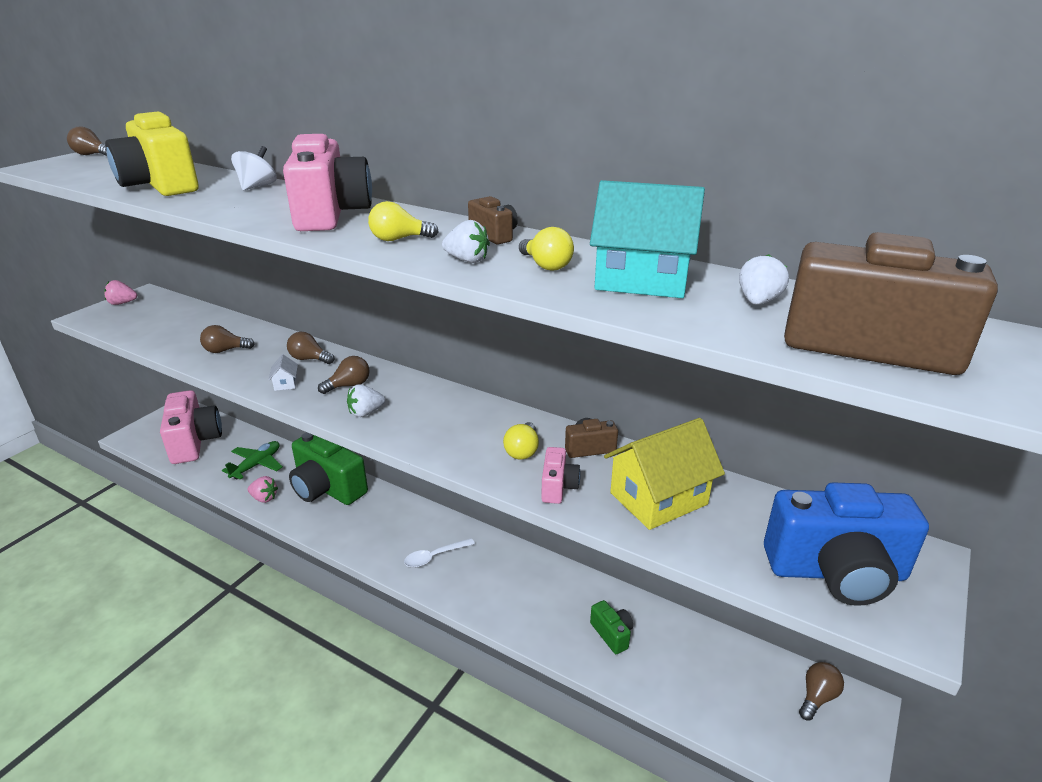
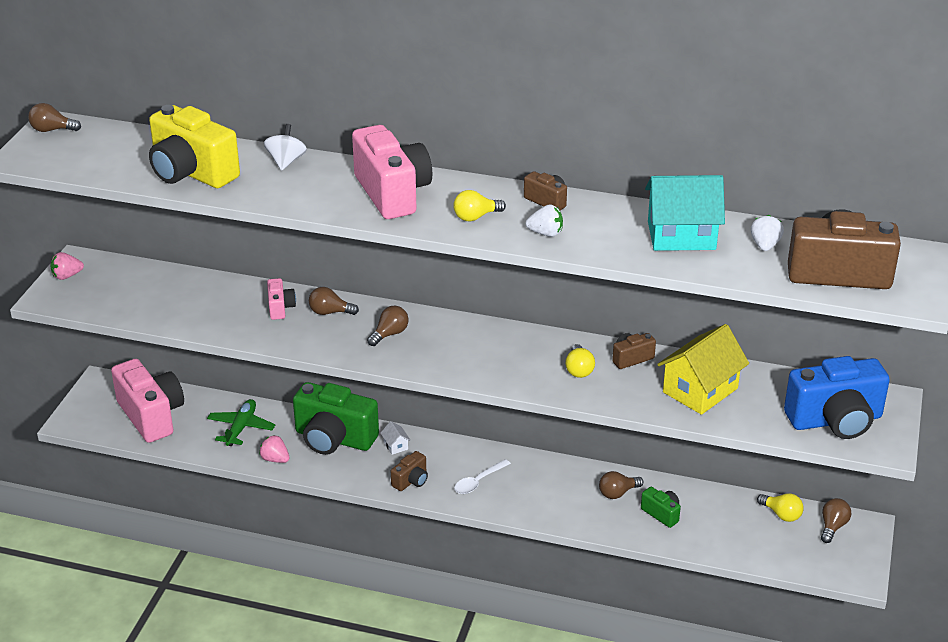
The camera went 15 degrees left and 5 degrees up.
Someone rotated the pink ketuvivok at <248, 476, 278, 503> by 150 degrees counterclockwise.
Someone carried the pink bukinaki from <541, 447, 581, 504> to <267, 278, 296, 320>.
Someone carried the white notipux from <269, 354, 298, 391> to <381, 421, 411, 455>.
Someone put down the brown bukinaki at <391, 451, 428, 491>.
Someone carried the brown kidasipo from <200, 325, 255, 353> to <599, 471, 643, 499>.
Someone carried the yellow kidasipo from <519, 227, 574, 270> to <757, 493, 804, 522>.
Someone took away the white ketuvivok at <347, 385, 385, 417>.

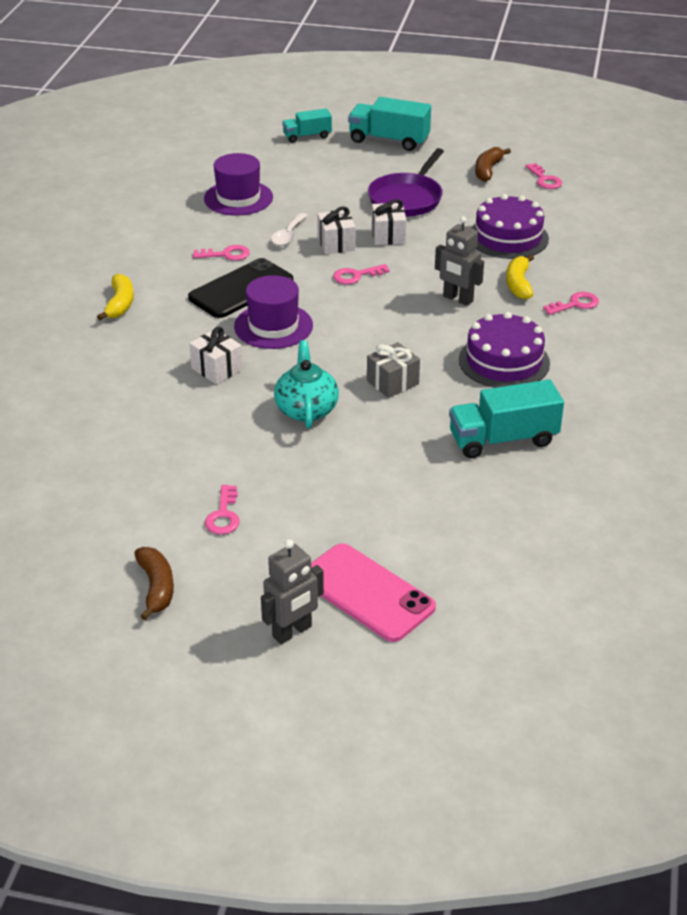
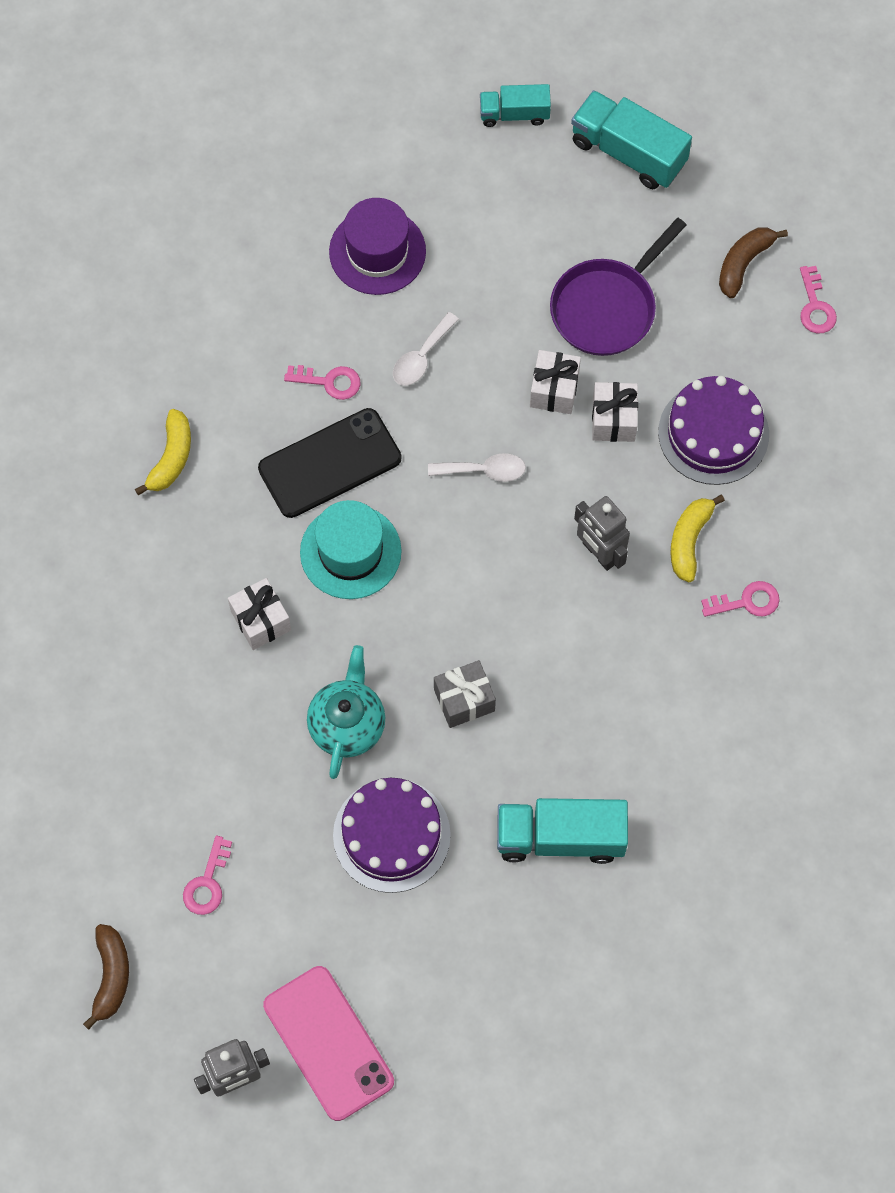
The camera went 15 degrees right and 30 degrees up.
Someone repainted the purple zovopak at <234, 275, 313, 349>, which became the turquoise zovopak at <300, 500, 402, 599>.
Someone carried the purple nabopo from <459, 312, 550, 388> to <333, 778, 451, 893>.
Someone swapped the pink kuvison at <333, 264, 389, 284> for the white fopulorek at <428, 453, 526, 482>.
Someone carried the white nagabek from <317, 207, 355, 254> to <592, 382, 638, 442>.

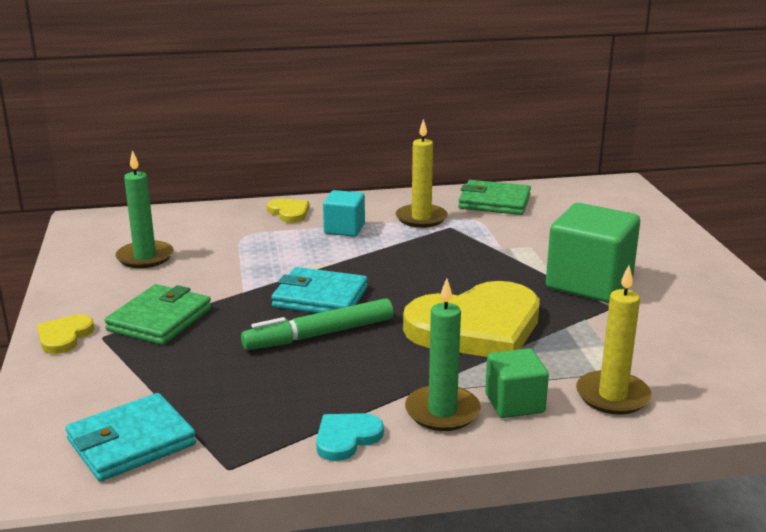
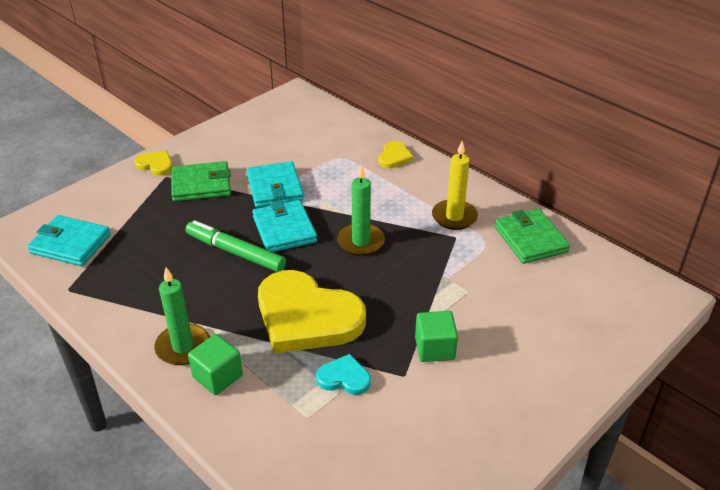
The camera went 55 degrees right and 15 degrees up.
Someone rotated the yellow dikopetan at <37, 314, 94, 354> by 45 degrees clockwise.
Someone put down the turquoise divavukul at <247, 161, 304, 208>.
Someone carried the turquoise dikopetan from <316, 413, 384, 461> to <316, 354, 371, 395>.
Someone carried the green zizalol from <115, 150, 173, 268> to <337, 165, 385, 256>.
Someone scaled the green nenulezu at <546, 203, 640, 303> by 0.56.
Someone took away the turquoise nenulezu at <323, 190, 365, 237>.
Someone took away the yellow zizalol at <576, 265, 651, 415>.

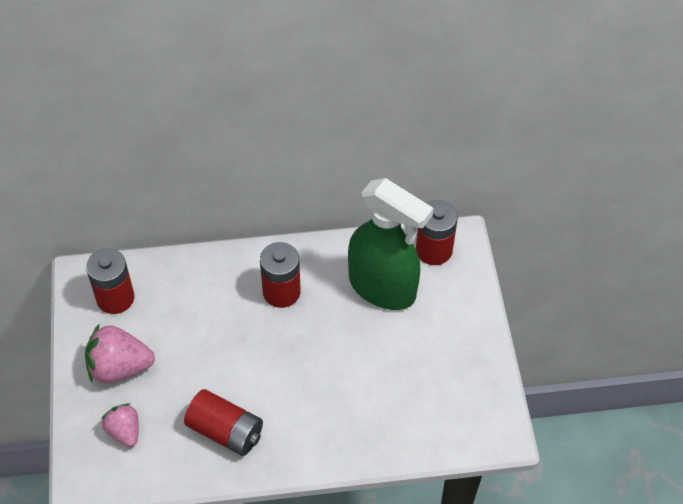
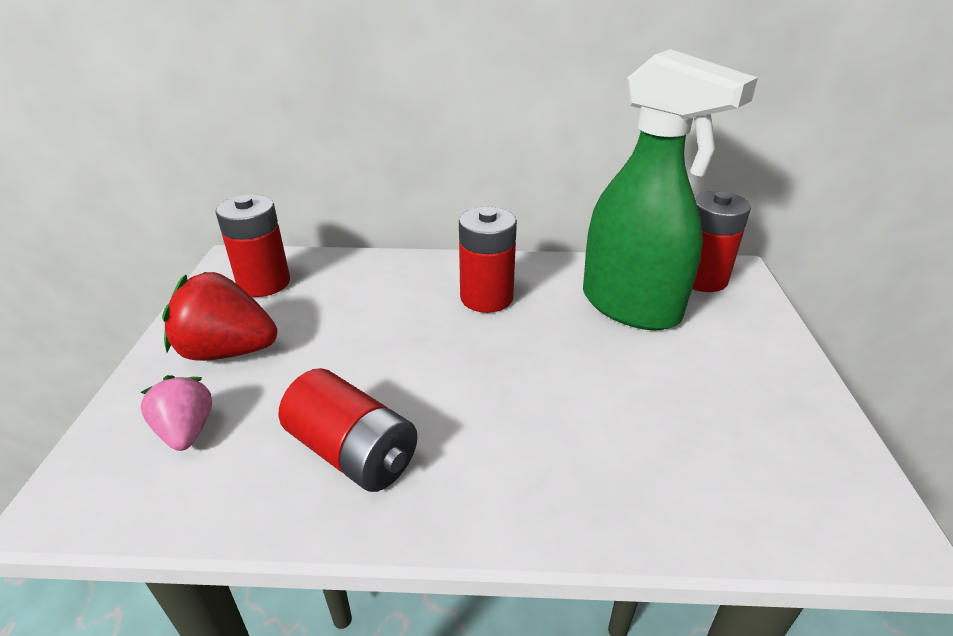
The camera went 10 degrees right and 20 degrees down.
Someone repainted the pink ketuvivok at <85, 323, 155, 383>, which became the red ketuvivok at <162, 272, 277, 361>.

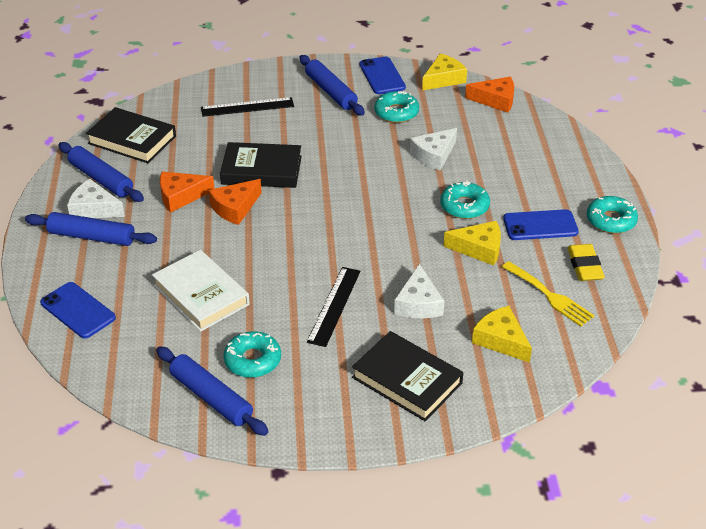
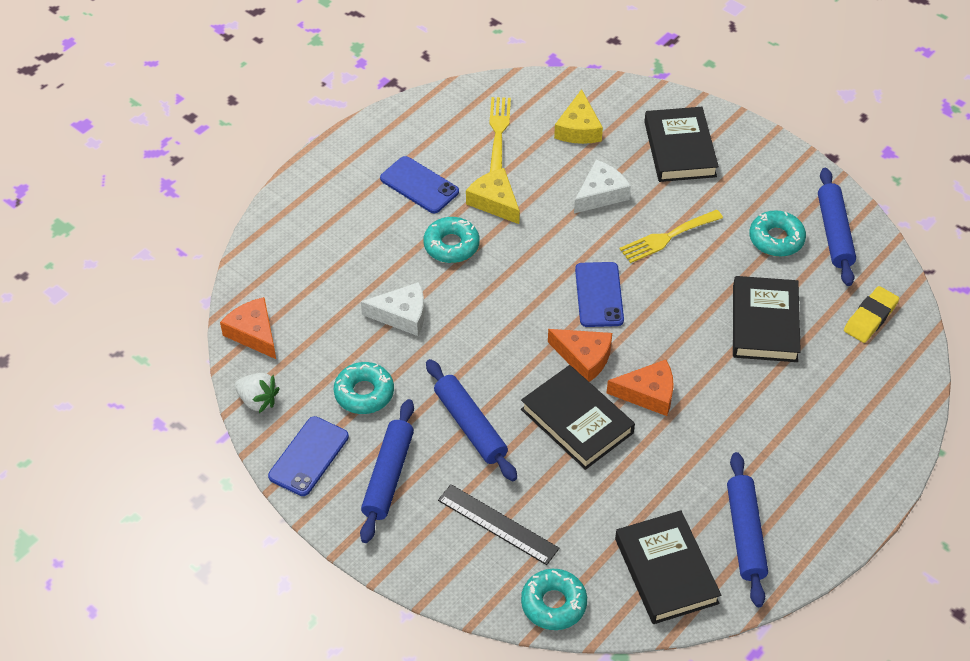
The camera went 135 degrees left and 10 degrees up.
Someone swapped the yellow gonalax at <422, 53, 467, 91> for the white ketuvivok at <235, 373, 280, 413>.
Someone carried the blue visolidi from <25, 212, 157, 246> to <426, 359, 517, 481>.
Someone carried the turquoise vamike from <587, 196, 638, 234> to <521, 569, 587, 630>.
Someone carried the orange gonalax from <160, 172, 214, 212> to <548, 329, 612, 382>.
Someone carried the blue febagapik from <40, 282, 116, 339> to <575, 262, 624, 327>.
Someone swapped the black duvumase at <307, 267, 360, 347> for the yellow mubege at <619, 210, 723, 263>.
Someone repainted the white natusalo at <152, 250, 250, 332>, which became the black natusalo at <733, 276, 801, 362>.
Someone carried the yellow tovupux from <567, 244, 605, 281> to <844, 286, 899, 343>.
Someone took away the white gonalax at <67, 179, 125, 218>.

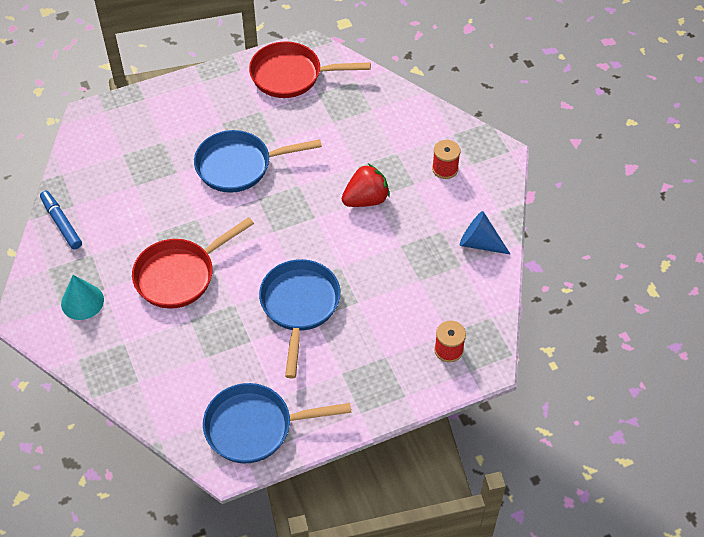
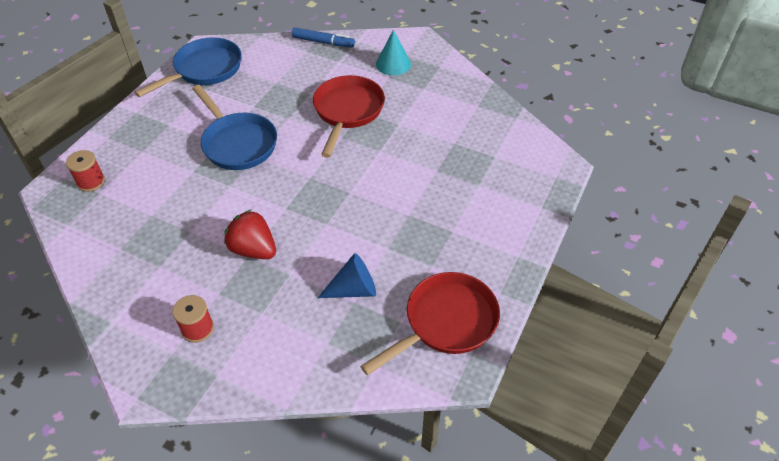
The camera went 140 degrees right and 5 degrees down.
Someone rotated the red ketuvivok at <341, 164, 390, 207> by 105 degrees clockwise.
Someone carried the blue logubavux from <40, 191, 82, 249> to <292, 27, 355, 48>.
Someone carried the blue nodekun from <460, 211, 511, 255> to <318, 253, 376, 298>.
Someone took away the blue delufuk at <194, 130, 322, 193>.

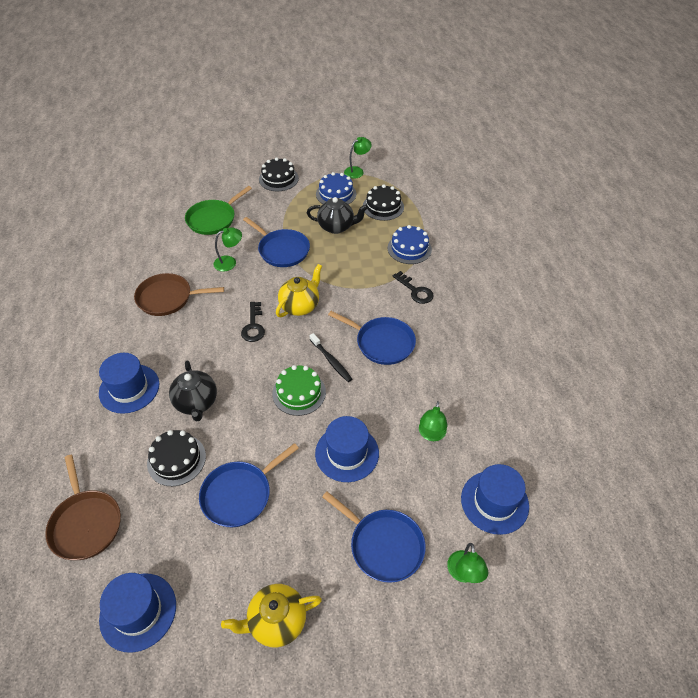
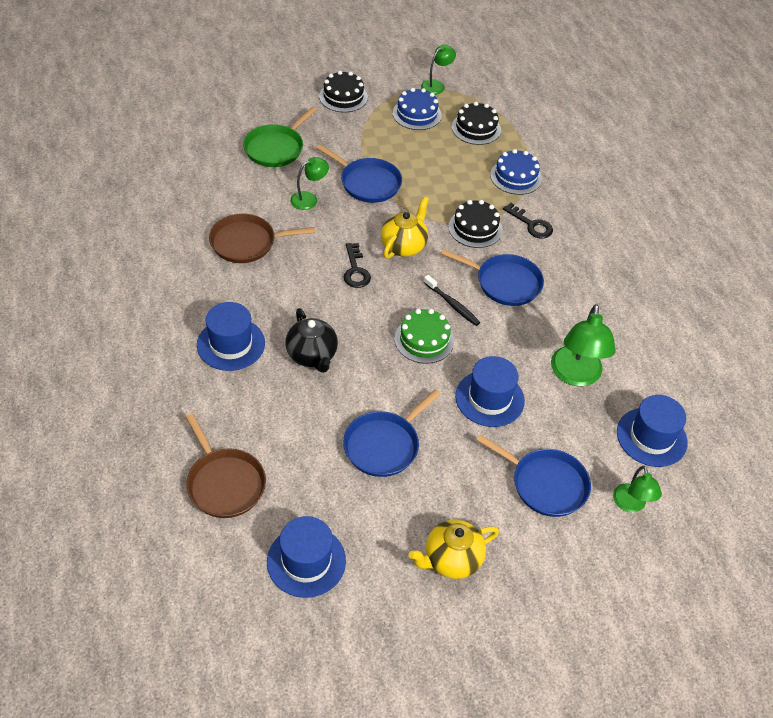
The camera went 10 degrees left and 0 degrees up.
Someone carried the black nabopo from <147, 430, 206, 486> to <448, 200, 503, 248>.
Someone scaled the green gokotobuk at <419, 401, 447, 441> by 1.71.
Someone took away the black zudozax at <307, 197, 368, 234>.

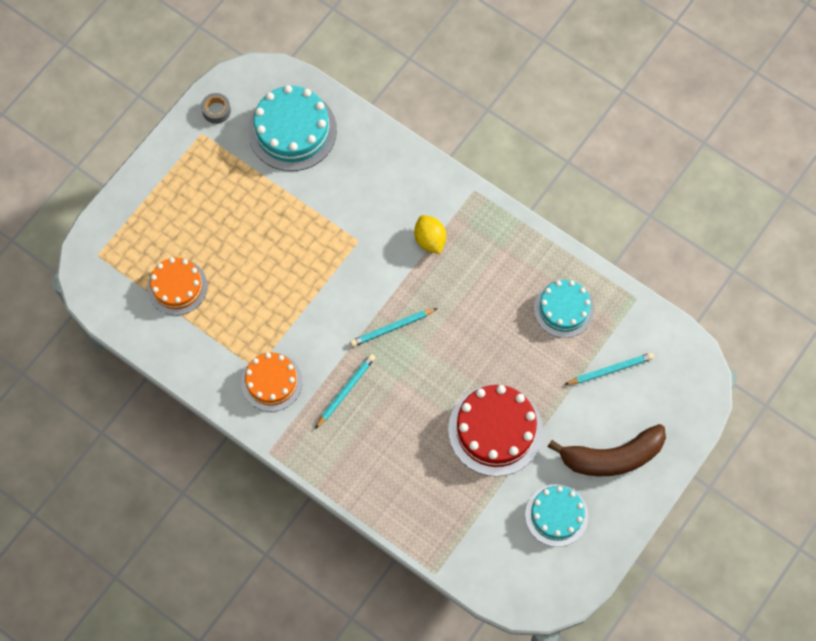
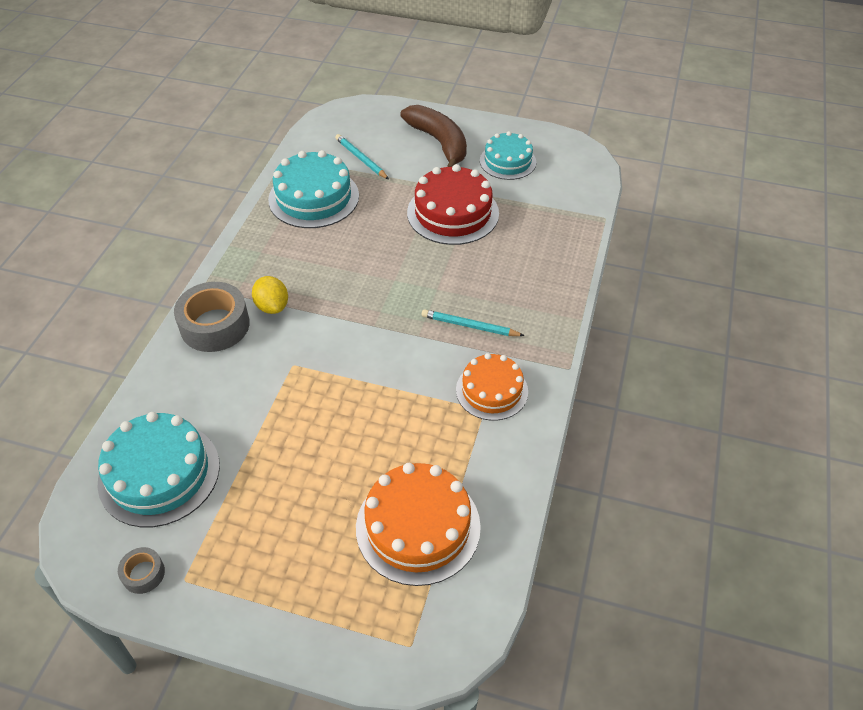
The camera went 110 degrees left and 20 degrees down.
Someone put down the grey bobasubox at <174, 282, 250, 352>.
Someone rotated the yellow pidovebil at <414, 215, 446, 254> by 75 degrees counterclockwise.
Someone scaled the turquoise nabopo at <534, 280, 594, 338> by 1.53.
Someone scaled the orange nabopo at <147, 258, 208, 315> by 1.53.
Someone took away the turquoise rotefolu at <350, 308, 437, 347>.

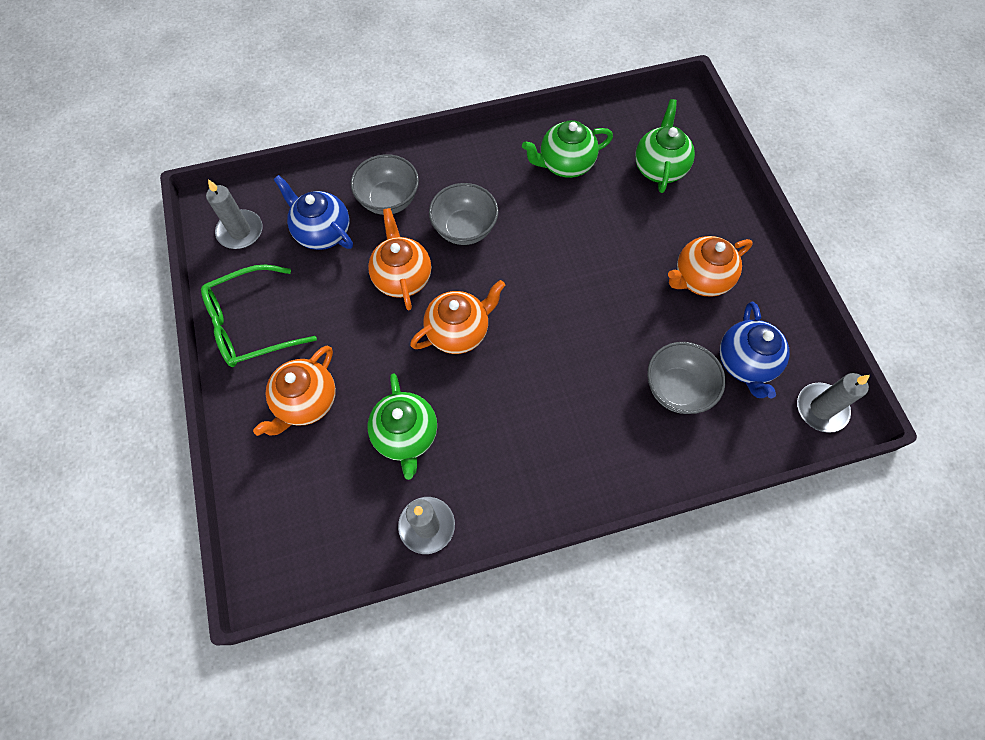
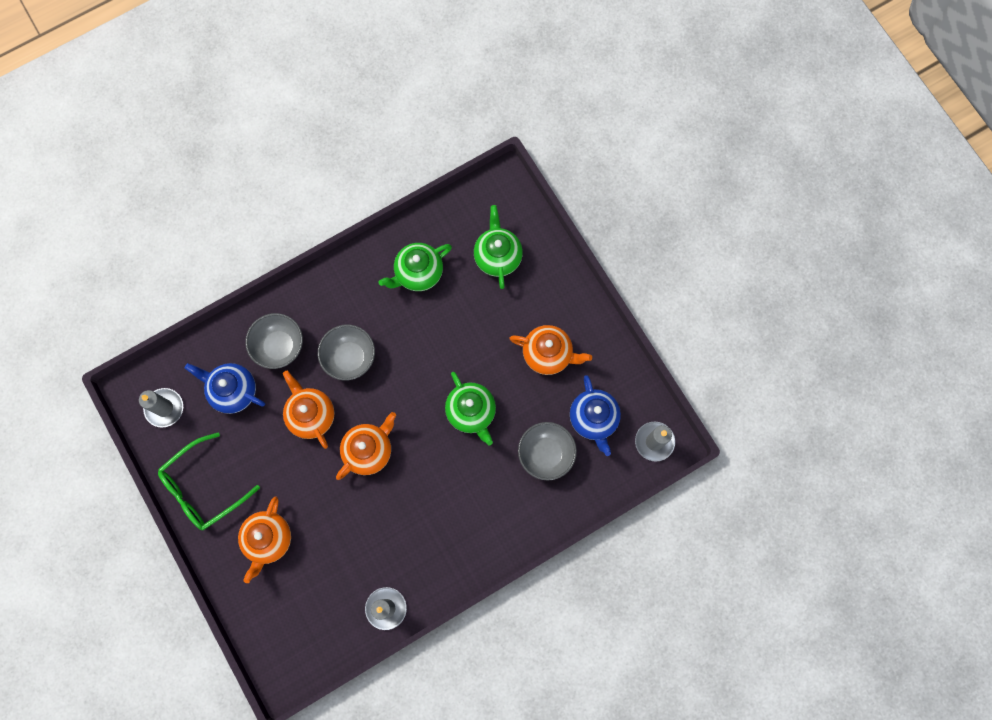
The camera went 15 degrees left and 10 degrees up.
Someone carried the green zudozax from <367, 373, 437, 480> to <445, 372, 496, 445>.
Someone rotated the orange zudozax at <668, 236, 753, 297> by 120 degrees counterclockwise.

